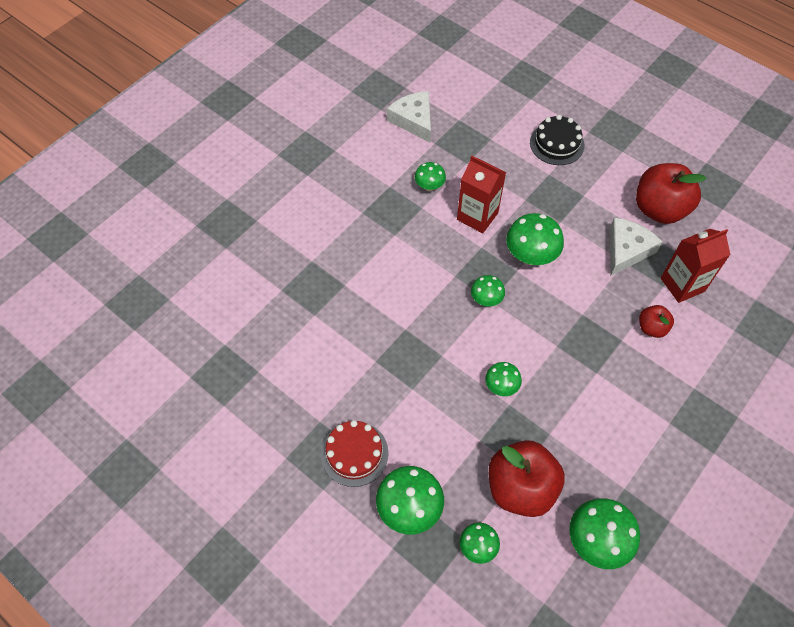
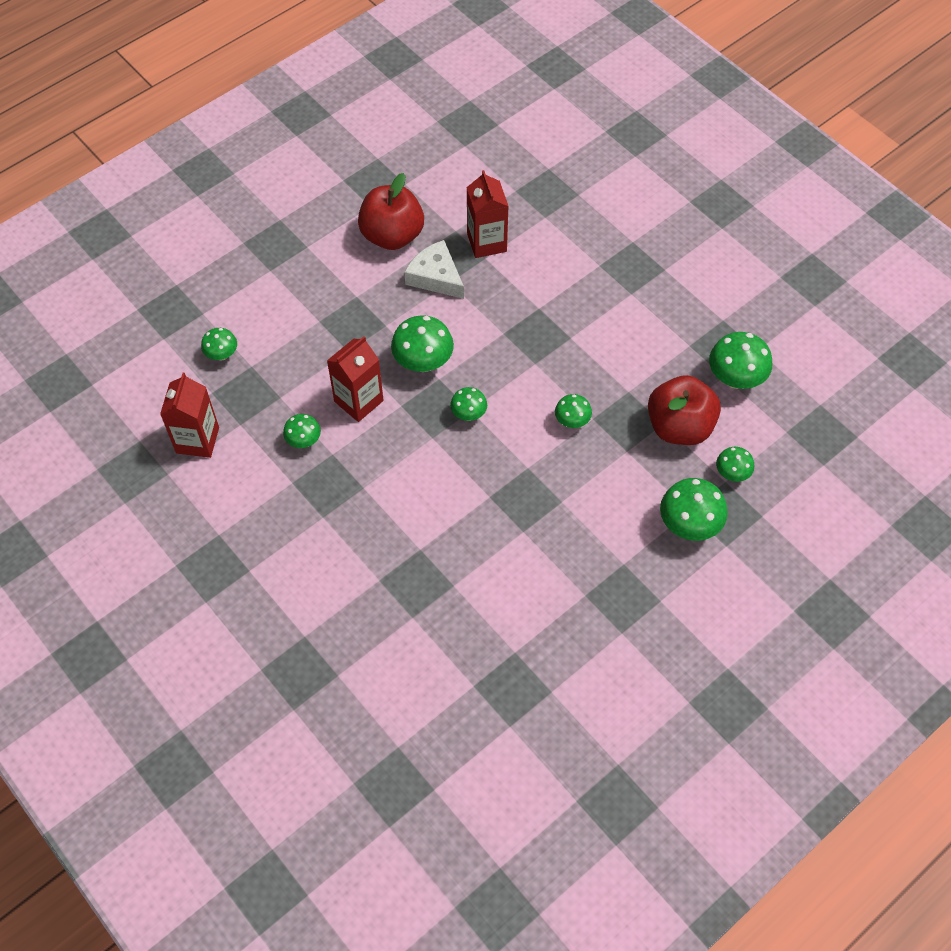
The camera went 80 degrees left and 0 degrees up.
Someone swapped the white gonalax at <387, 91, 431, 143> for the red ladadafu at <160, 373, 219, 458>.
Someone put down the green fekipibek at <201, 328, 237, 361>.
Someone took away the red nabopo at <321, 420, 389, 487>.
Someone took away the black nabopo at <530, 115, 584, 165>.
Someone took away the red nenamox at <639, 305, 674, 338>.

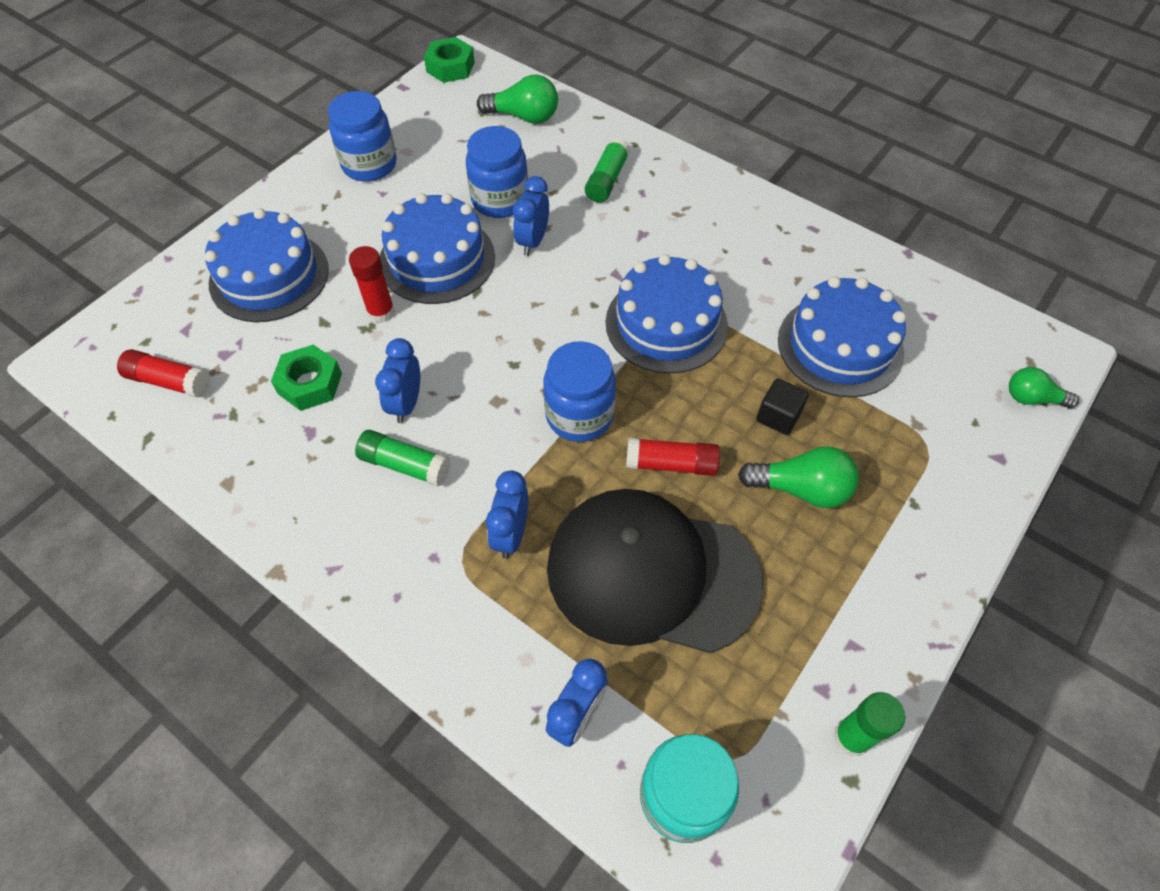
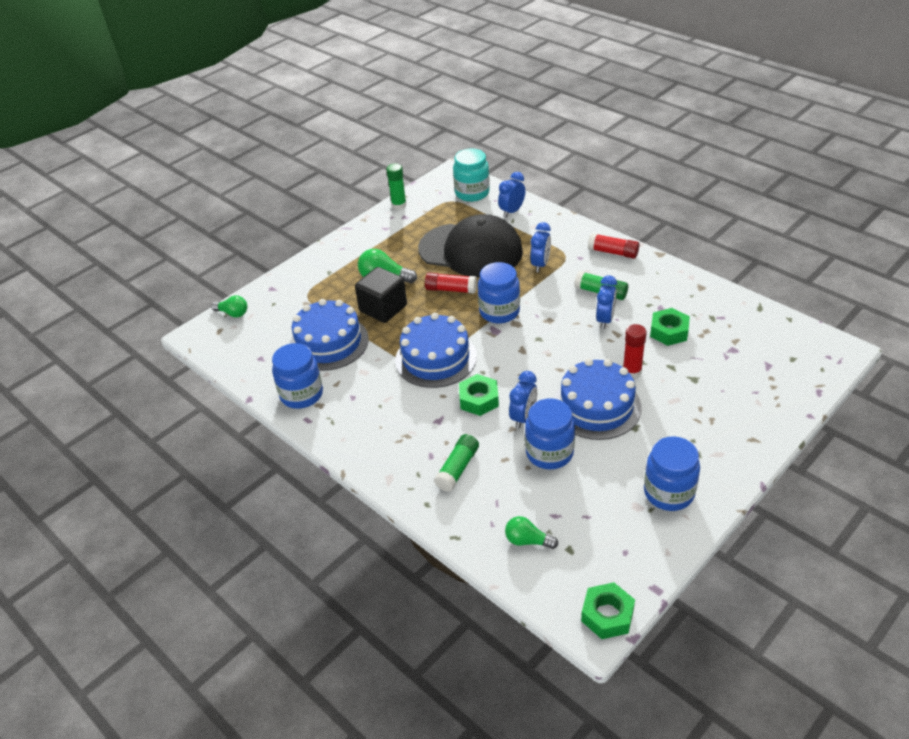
The camera went 170 degrees left and 15 degrees down.
Someone put down the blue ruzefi at <272, 343, 323, 409>.
Someone scaled the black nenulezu at <757, 378, 809, 435> by 1.73.
Someone put down the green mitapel at <459, 374, 499, 416>.
Someone scaled the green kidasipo at <477, 75, 558, 124> by 0.66.
Someone carried the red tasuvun from <117, 349, 211, 398> to <588, 233, 639, 259>.
Someone took away the blue nabopo at <205, 208, 329, 322>.

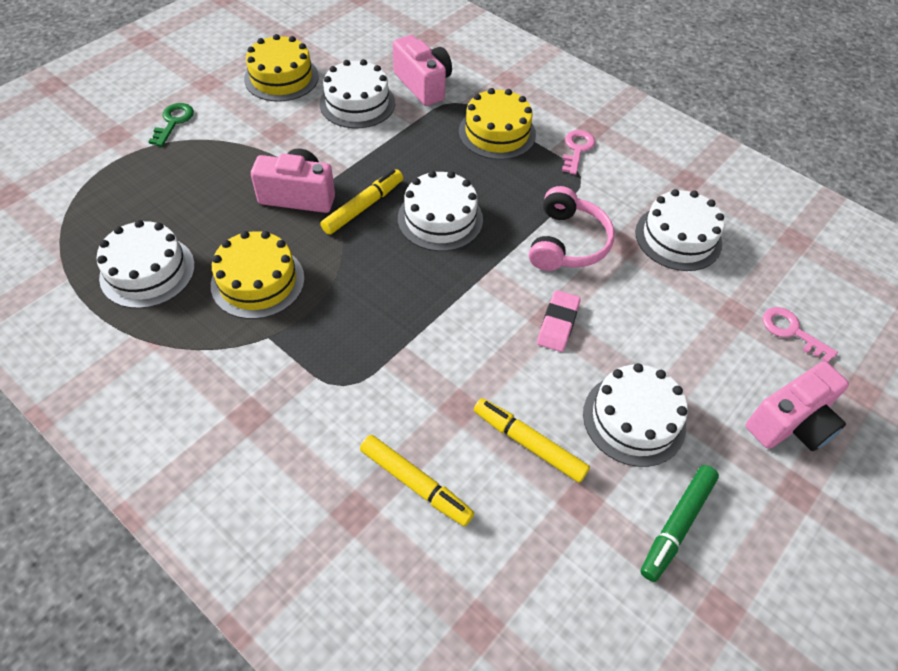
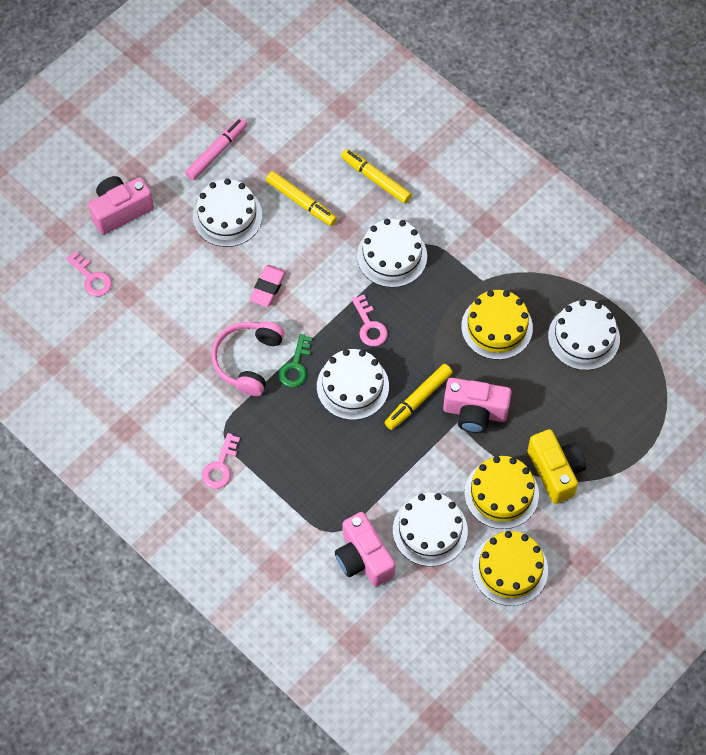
The camera went 175 degrees left and 10 degrees up.
Someone repainted the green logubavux at <640, 465, 719, 582>, which became the pink logubavux at <185, 118, 247, 180>.
Someone carried the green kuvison from <148, 103, 194, 147> to <279, 334, 312, 387>.
Someone put down the pink kuvison at <352, 295, 388, 346>.
Someone carried the white nabopo from <635, 189, 725, 271> to <357, 219, 427, 288>.
Someone carried the yellow nabopo from <459, 88, 536, 160> to <464, 456, 539, 529>.
Someone put down the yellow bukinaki at <528, 429, 586, 504>.

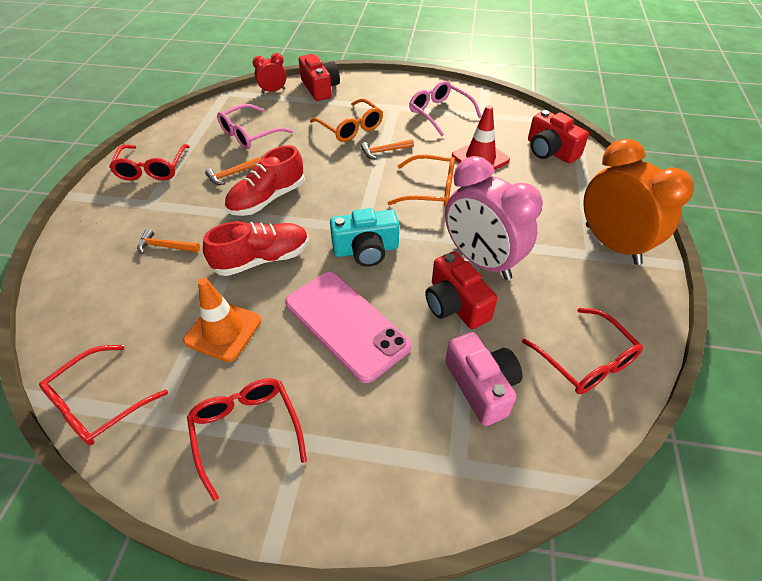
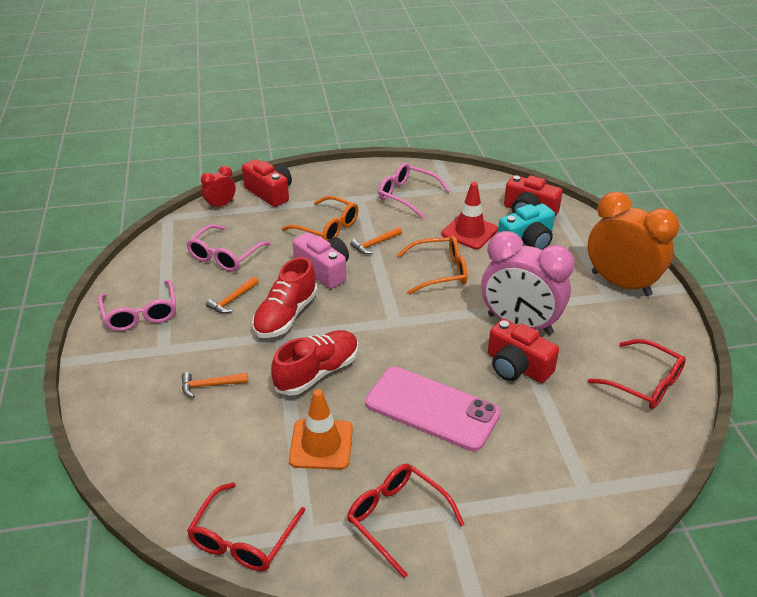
The camera went 20 degrees left and 10 degrees down.
Someone repainted the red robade at <109, 144, 190, 181>, which became the pink robade at <98, 280, 176, 331>.
Someone carried the pink bukinaki from <445, 332, 523, 426> to <293, 232, 349, 289>.
Someone carried the turquoise bukinaki from <330, 208, 399, 267> to <498, 204, 555, 250>.

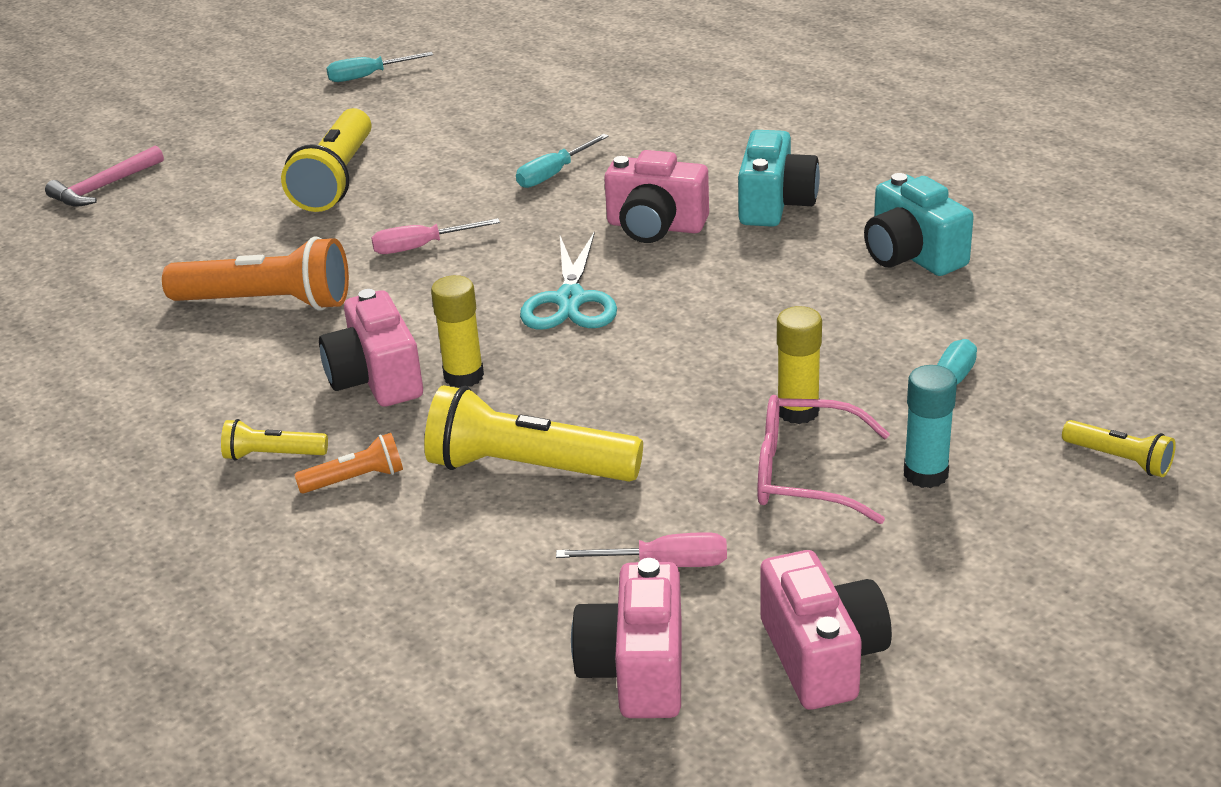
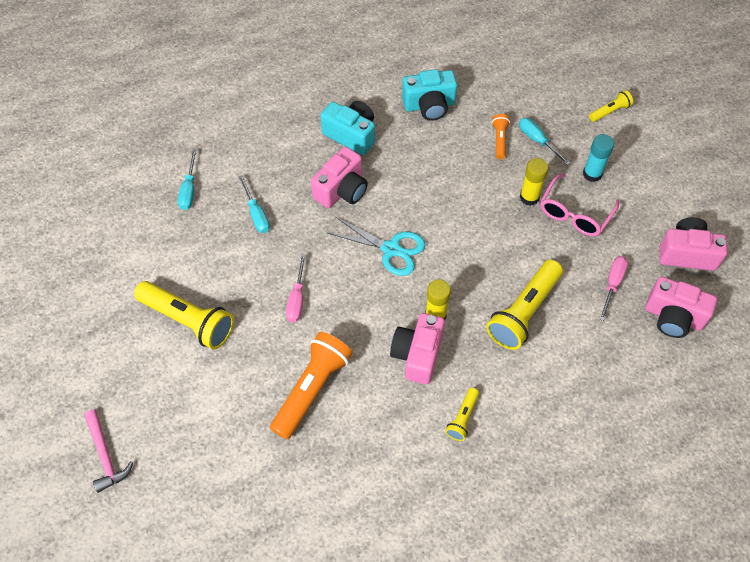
The camera went 70 degrees left and 25 degrees up.
Someone carried the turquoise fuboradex from <326, 52, 433, 82> to <178, 150, 197, 210>.
Someone rotated the pink bukinaki at <319, 289, 423, 407> by 105 degrees clockwise.
Someone carried the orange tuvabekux from <294, 433, 403, 494> to <492, 114, 510, 159>.

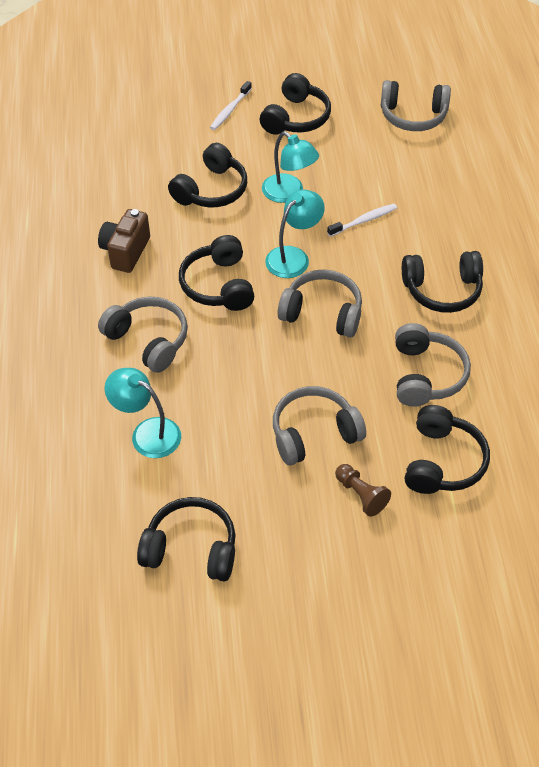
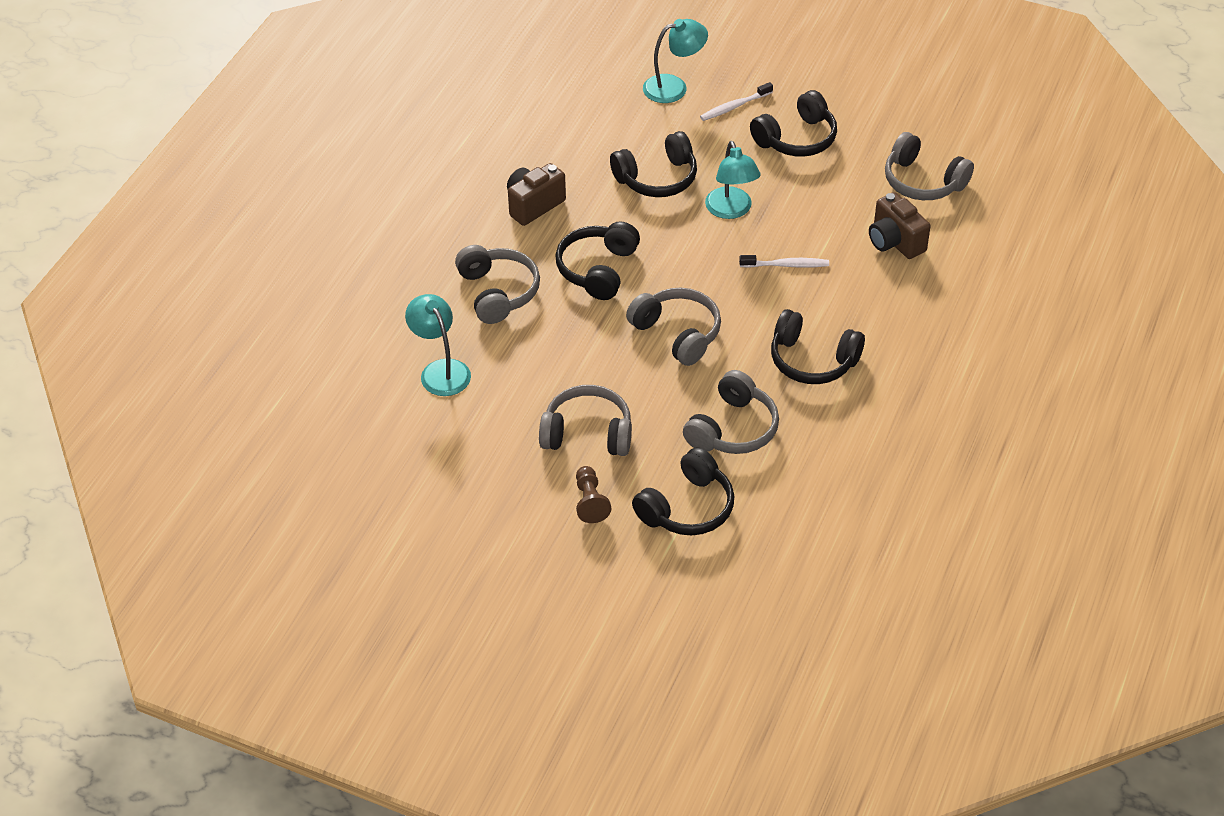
The camera went 30 degrees right and 5 degrees down.
Someone carried the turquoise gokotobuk from <265, 189, 325, 278> to <643, 19, 708, 103>.
Someone put down the brown bukinaki at <869, 192, 931, 259>.
Someone took away the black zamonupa at <137, 497, 235, 581>.

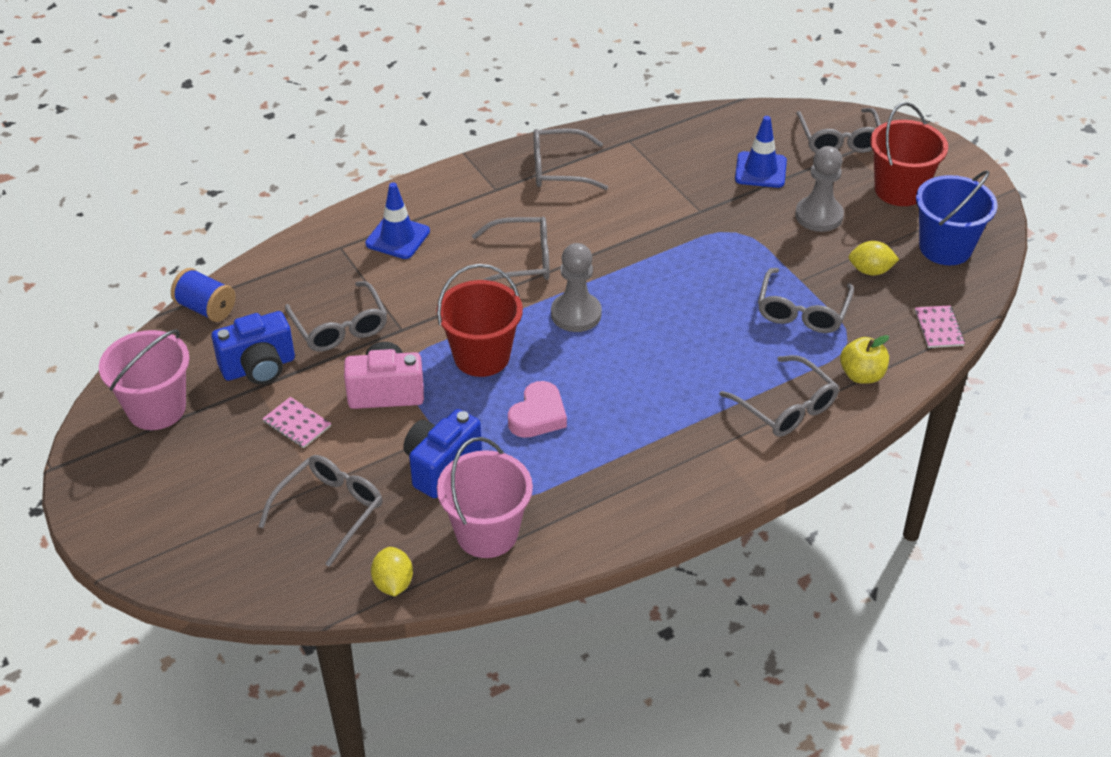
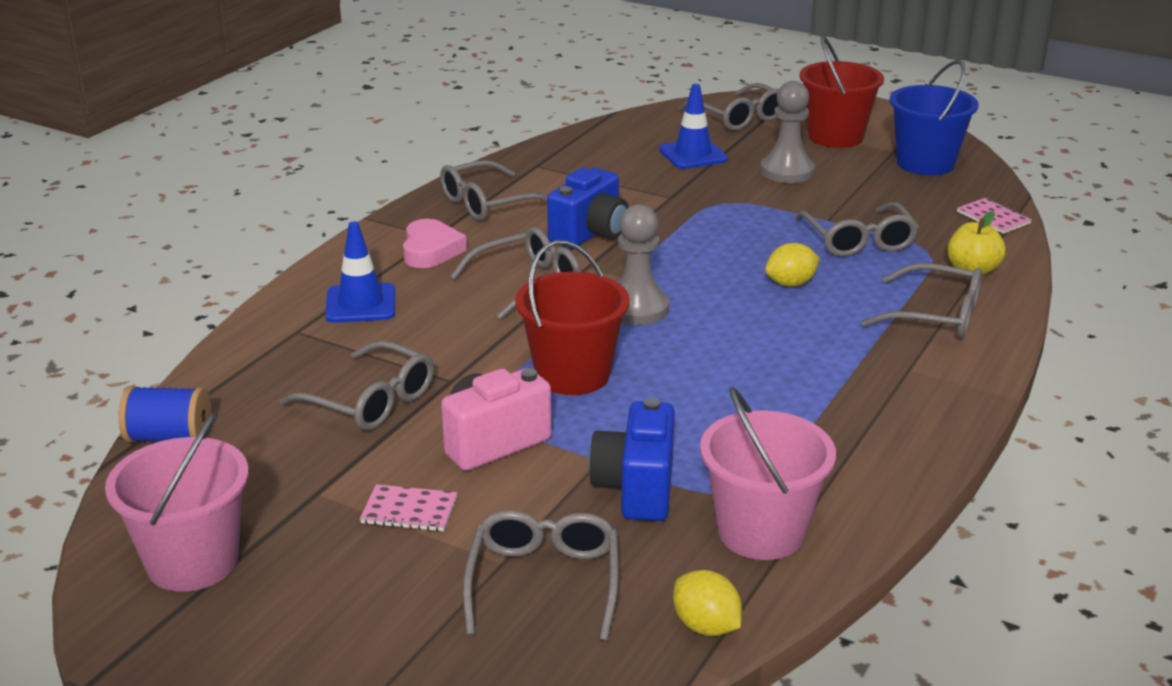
The camera went 30 degrees left and 15 degrees down.
Someone carried the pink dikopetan from <508, 381, 567, 438> to <403, 219, 467, 268>.
Someone carried the blue bukinaki from <212, 311, 295, 384> to <547, 168, 629, 249>.
Someone carried the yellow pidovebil from <849, 241, 899, 275> to <765, 243, 820, 287>.

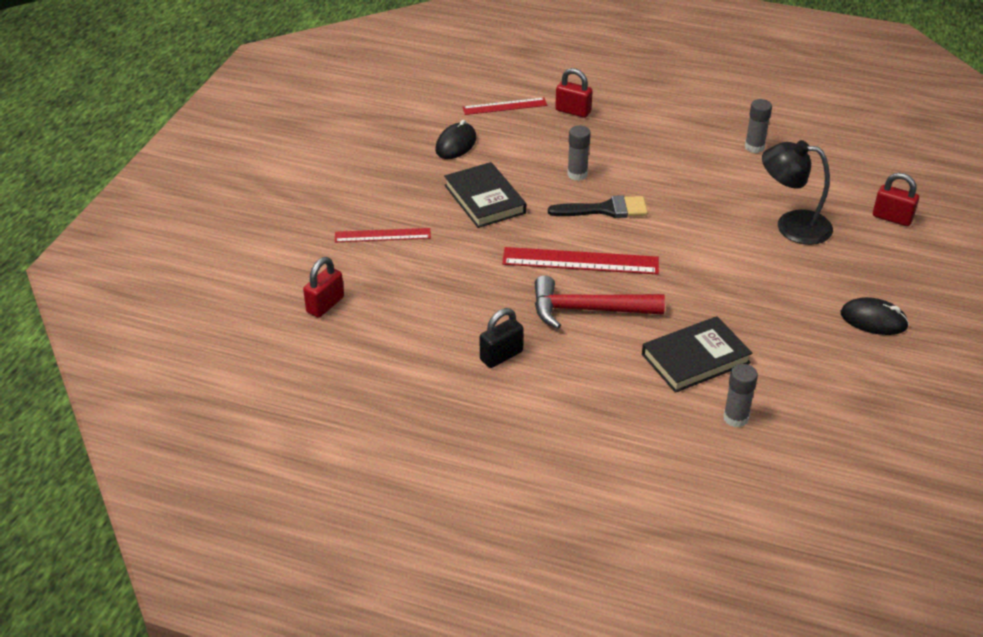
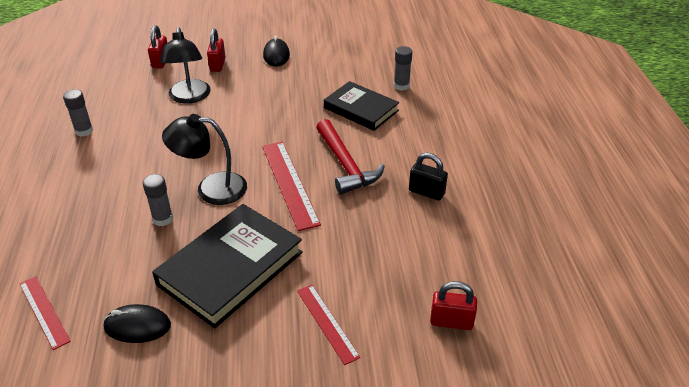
The camera went 115 degrees left and 0 degrees up.
Someone scaled the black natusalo at <444, 162, 526, 228> by 1.52.
Someone swapped the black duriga at <548, 195, 648, 218> for the black gokotobuk at <162, 114, 247, 205>.
Someone carried the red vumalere from <555, 68, 593, 118> to <207, 28, 225, 72>.

